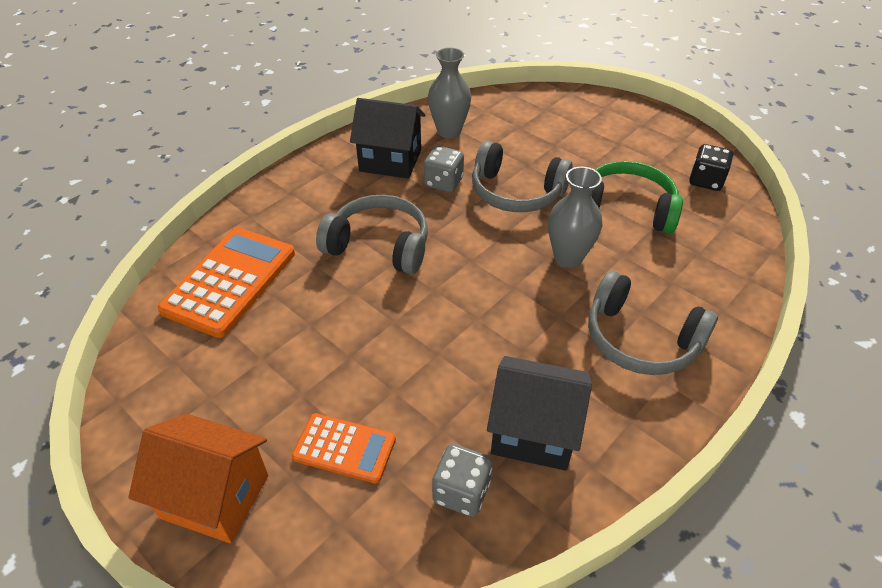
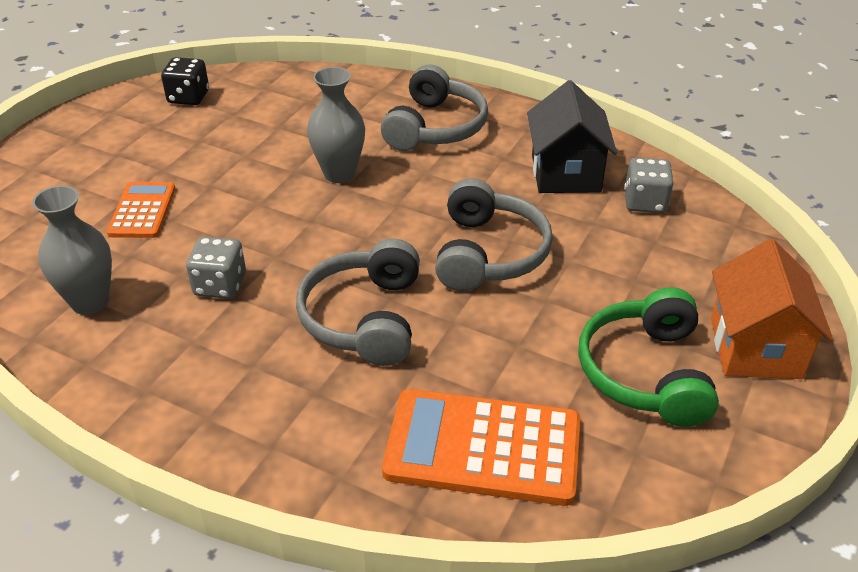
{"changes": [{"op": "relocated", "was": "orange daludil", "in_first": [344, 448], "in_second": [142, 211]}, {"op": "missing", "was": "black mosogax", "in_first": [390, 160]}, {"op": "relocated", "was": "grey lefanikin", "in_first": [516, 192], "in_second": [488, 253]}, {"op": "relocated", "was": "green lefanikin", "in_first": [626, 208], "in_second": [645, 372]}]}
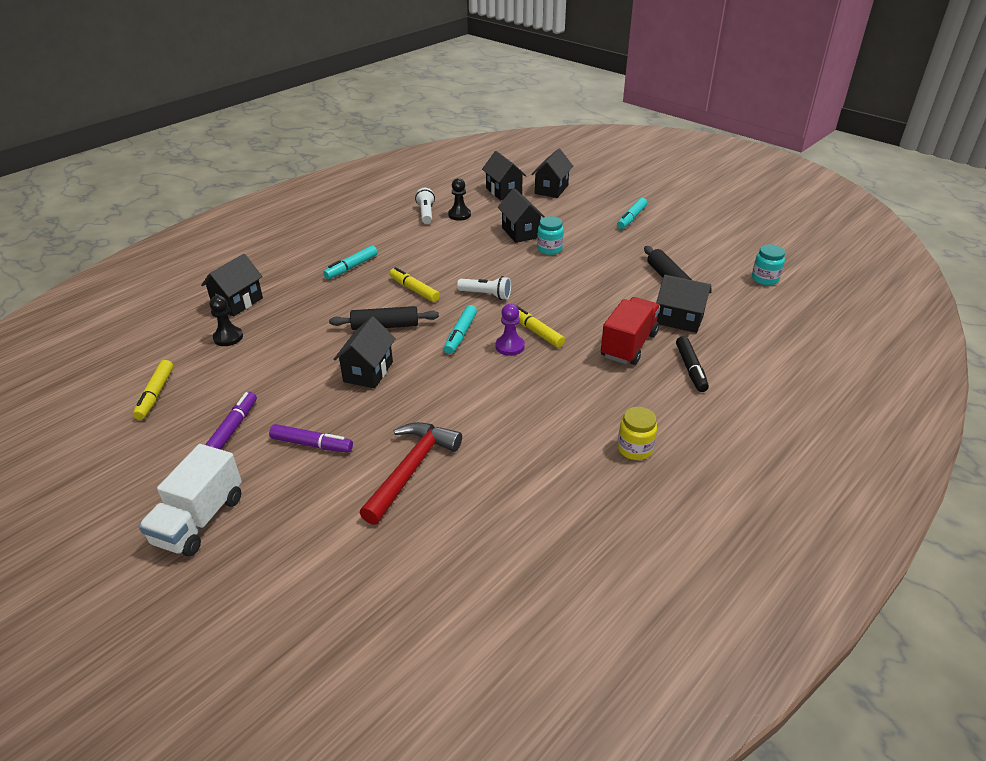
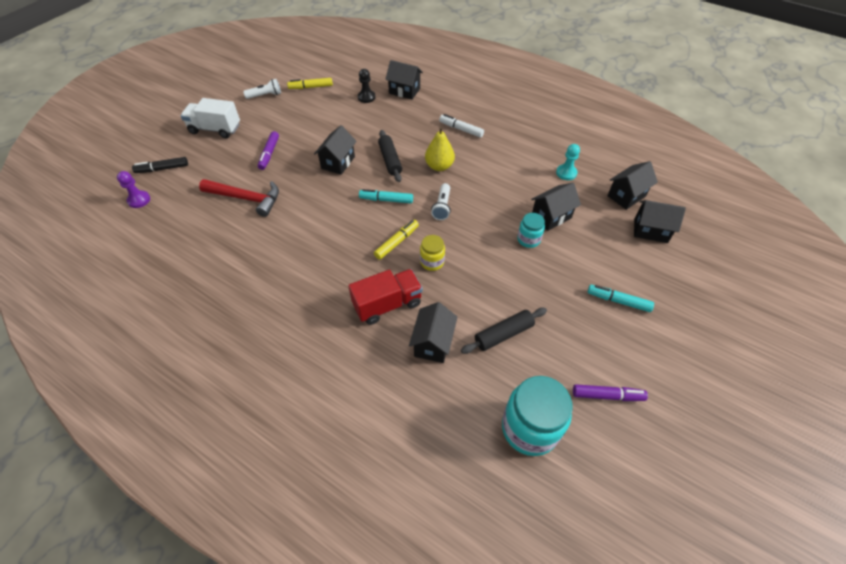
{"changes": [{"op": "relocated", "was": "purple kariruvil", "in_first": [233, 428], "in_second": [607, 395]}, {"op": "colour", "was": "turquoise kariruvil", "now": "white kariruvil", "in_first": [351, 267], "in_second": [461, 129]}, {"op": "spun", "was": "black mosogax", "in_first": [368, 372], "in_second": [338, 162], "clockwise": -75}, {"op": "exchanged", "was": "yellow kariruvil", "now": "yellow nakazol", "in_first": [414, 290], "in_second": [439, 166]}, {"op": "relocated", "was": "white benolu", "in_first": [426, 213], "in_second": [265, 95]}, {"op": "colour", "was": "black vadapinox", "now": "turquoise vadapinox", "in_first": [459, 215], "in_second": [566, 173]}, {"op": "relocated", "was": "purple vadapinox", "in_first": [510, 346], "in_second": [139, 200]}, {"op": "spun", "was": "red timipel", "in_first": [628, 345], "in_second": [387, 304], "clockwise": -45}, {"op": "relocated", "was": "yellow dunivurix", "in_first": [635, 449], "in_second": [432, 262]}, {"op": "relocated", "was": "black kariruvil", "in_first": [691, 369], "in_second": [162, 169]}, {"op": "size", "was": "turquoise dunivurix", "in_first": [765, 279], "in_second": [529, 428], "ratio": 1.91}]}
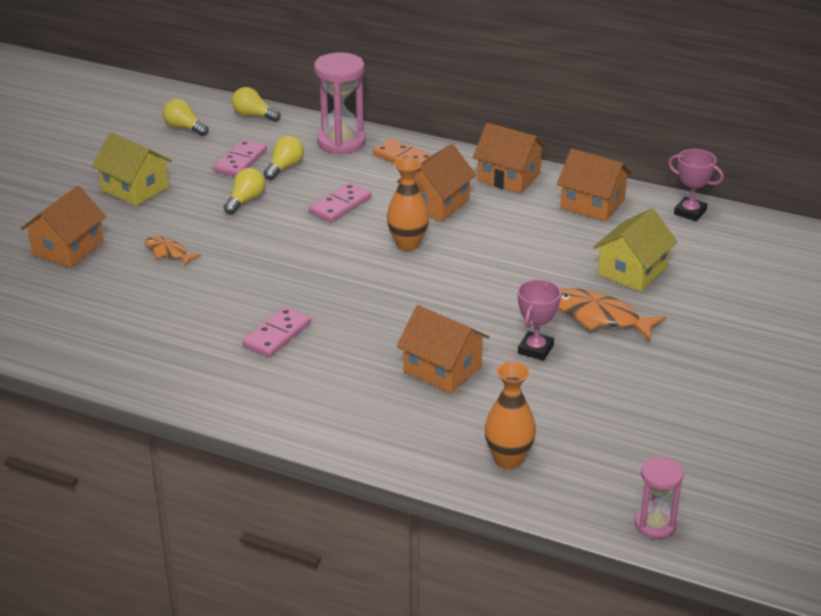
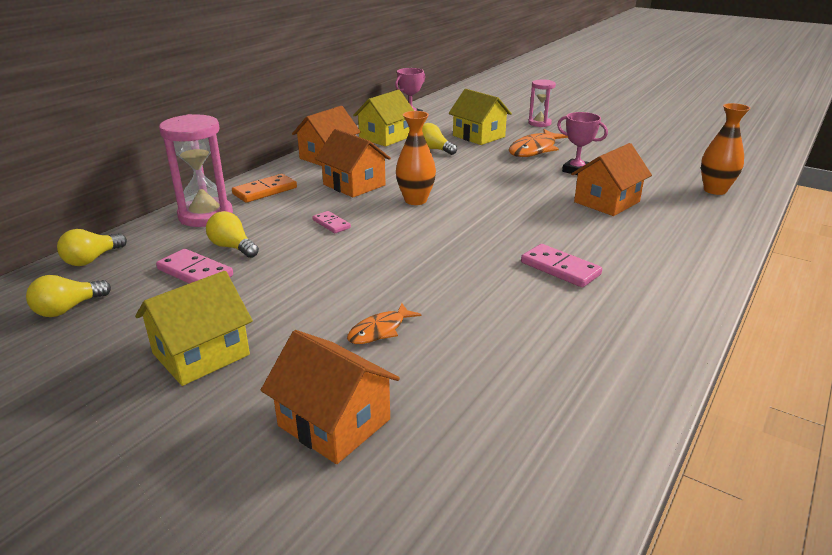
{"changes": [{"op": "relocated", "was": "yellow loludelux", "in_first": [245, 200], "in_second": [433, 149]}, {"op": "size", "was": "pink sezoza", "in_first": [340, 205], "in_second": [331, 224], "ratio": 0.62}, {"op": "colour", "was": "orange mosogax", "now": "yellow mosogax", "in_first": [592, 204], "in_second": [385, 137]}, {"op": "relocated", "was": "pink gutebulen", "in_first": [655, 525], "in_second": [539, 123]}]}
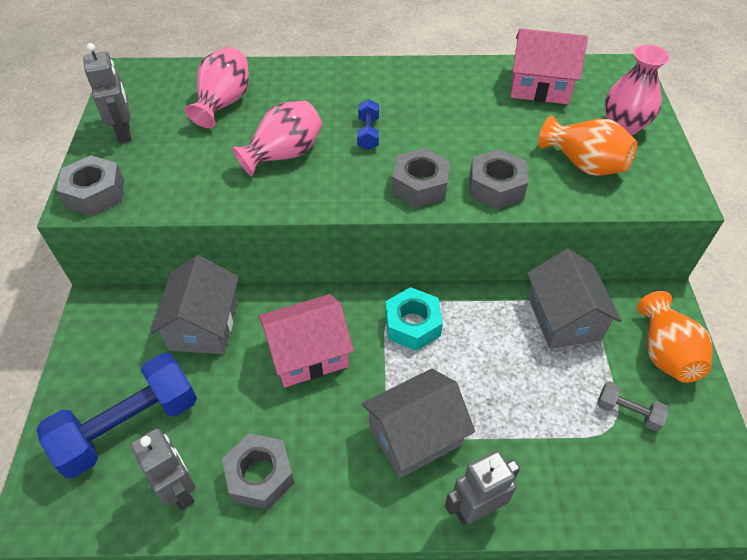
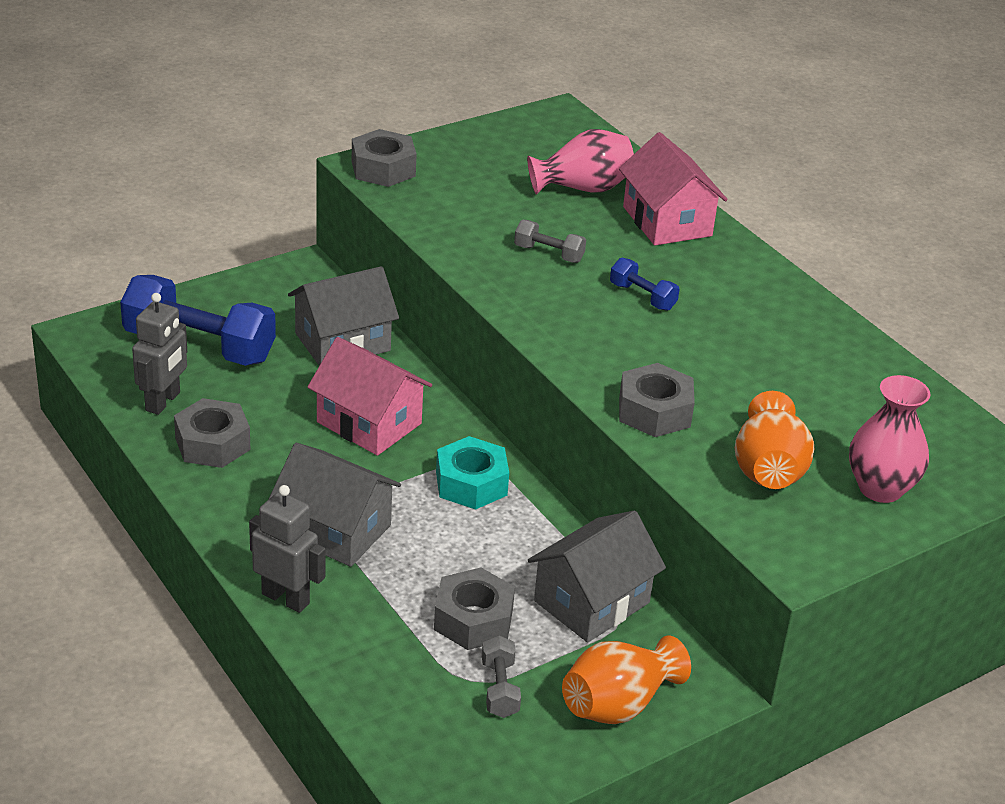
{"changes": [{"op": "missing", "was": "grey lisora", "in_first": [124, 132]}, {"op": "exchanged", "was": "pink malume", "now": "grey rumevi", "in_first": [283, 154], "in_second": [548, 254]}, {"op": "spun", "was": "blue rumevi", "in_first": [368, 133], "in_second": [642, 297], "clockwise": 75}, {"op": "relocated", "was": "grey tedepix", "in_first": [420, 185], "in_second": [473, 619]}, {"op": "relocated", "was": "pink mosogax", "in_first": [540, 86], "in_second": [667, 221]}]}
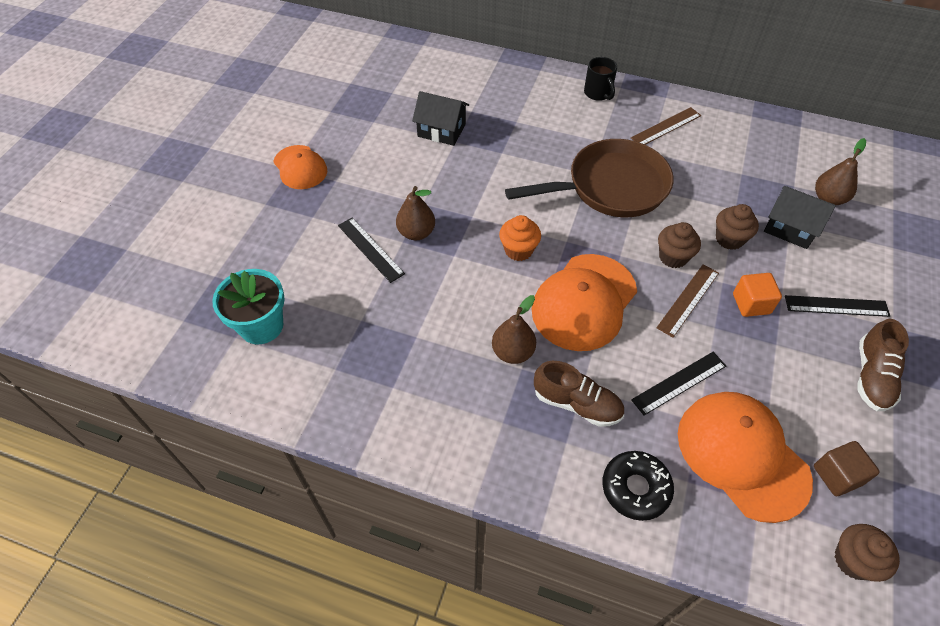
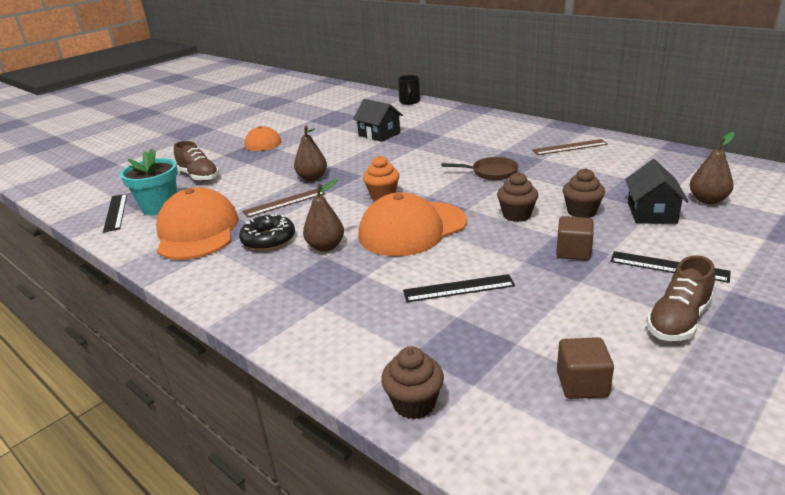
{"changes": [{"op": "relocated", "was": "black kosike", "in_first": [370, 249], "in_second": [116, 212]}, {"op": "size", "was": "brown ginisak", "in_first": [610, 187], "in_second": [491, 172], "ratio": 0.49}, {"op": "relocated", "was": "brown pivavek", "in_first": [577, 404], "in_second": [199, 176]}, {"op": "relocated", "was": "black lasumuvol", "in_first": [598, 93], "in_second": [409, 102]}, {"op": "relocated", "was": "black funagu", "in_first": [635, 488], "in_second": [268, 240]}, {"op": "relocated", "was": "brown kosike", "in_first": [688, 300], "in_second": [284, 202]}, {"op": "relocated", "was": "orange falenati", "in_first": [742, 455], "in_second": [197, 231]}, {"op": "colour", "was": "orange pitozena", "now": "brown pitozena", "in_first": [751, 304], "in_second": [573, 252]}, {"op": "spun", "was": "black mosogax", "in_first": [790, 228], "in_second": [651, 213], "clockwise": 45}, {"op": "relocated", "was": "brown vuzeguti", "in_first": [853, 560], "in_second": [414, 403]}]}
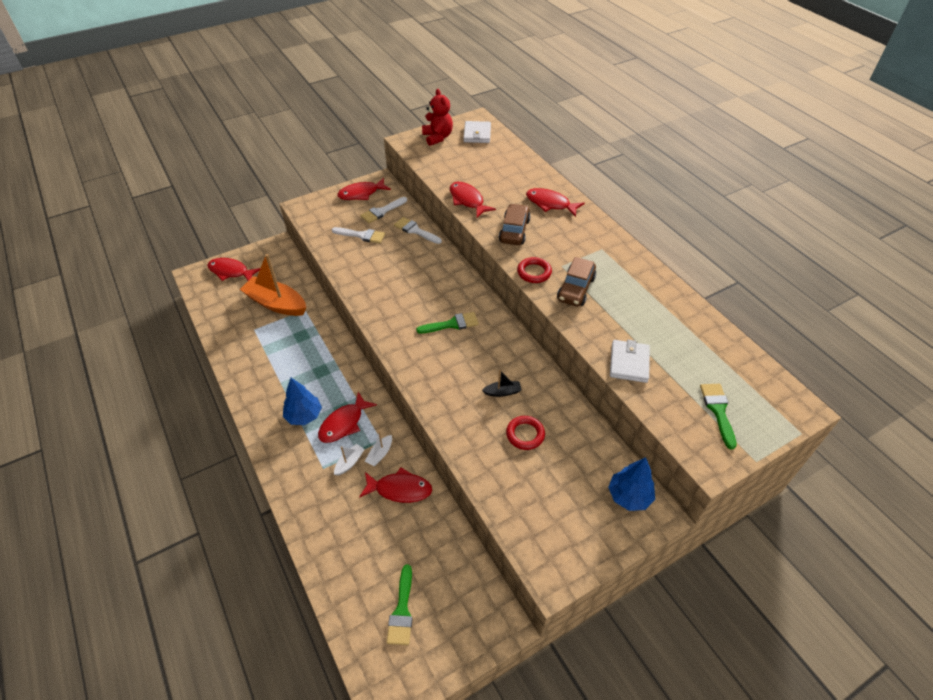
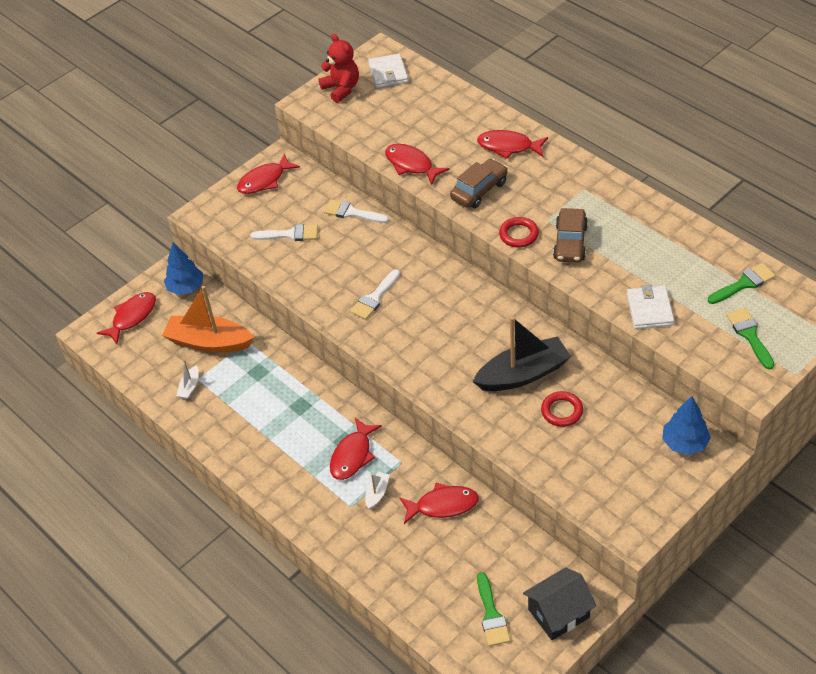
{"changes": [{"op": "spun", "was": "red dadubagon", "in_first": [231, 271], "in_second": [132, 317], "clockwise": 120}, {"op": "relocated", "was": "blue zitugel", "in_first": [304, 416], "in_second": [186, 288]}, {"op": "relocated", "was": "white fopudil", "in_first": [382, 211], "in_second": [374, 298]}, {"op": "relocated", "was": "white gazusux", "in_first": [380, 454], "in_second": [190, 387]}, {"op": "relocated", "was": "green fopudil", "in_first": [452, 324], "in_second": [744, 284]}, {"op": "size", "was": "black gazusux", "in_first": [502, 392], "in_second": [523, 374], "ratio": 2.32}, {"op": "spun", "was": "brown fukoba", "in_first": [514, 231], "in_second": [479, 190], "clockwise": 45}, {"op": "appeared", "now": "black mosogax", "in_second": [558, 613]}]}
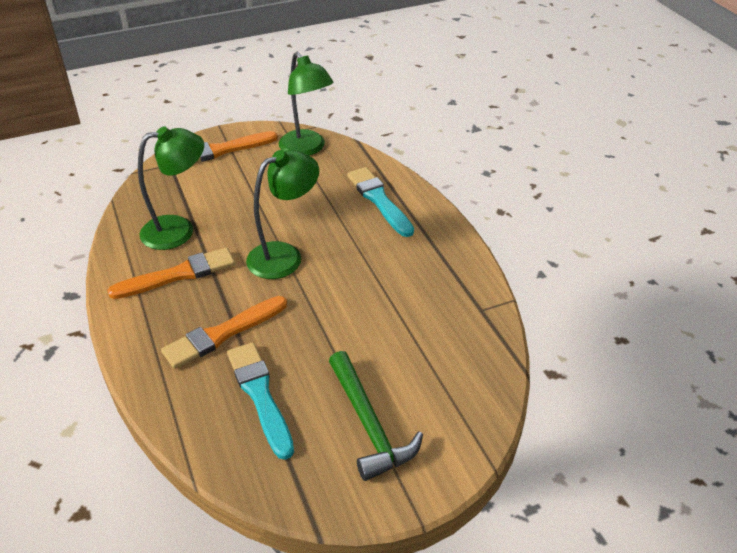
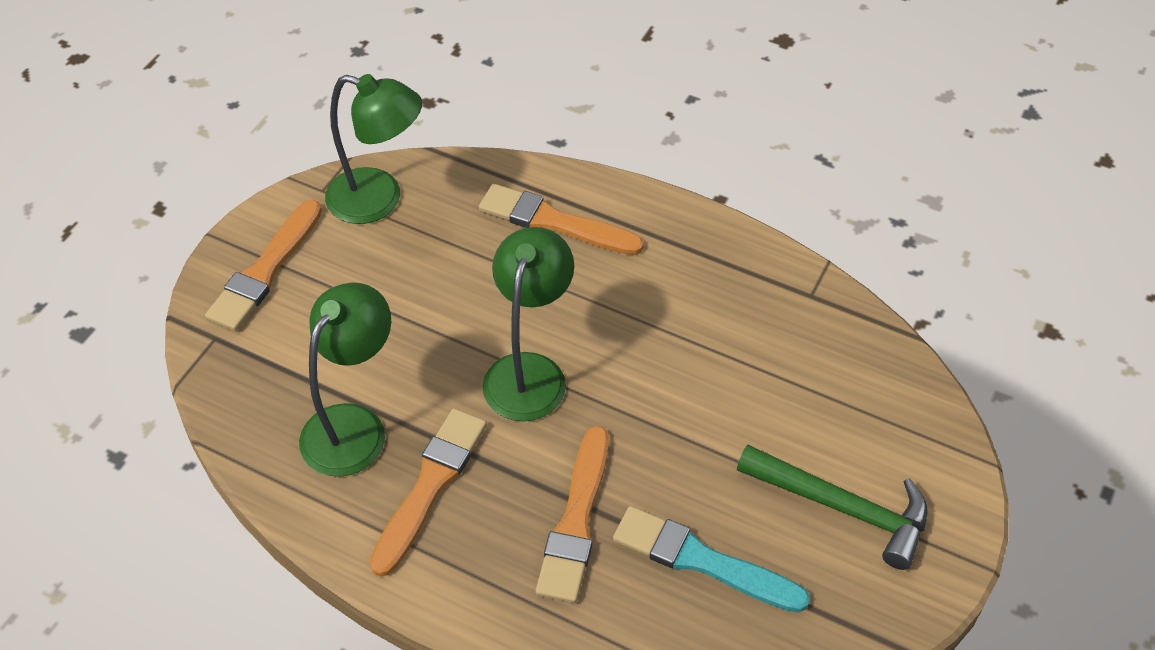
{"changes": [{"op": "colour", "was": "turquoise fopudil", "now": "orange fopudil", "in_first": [379, 200], "in_second": [554, 222]}]}
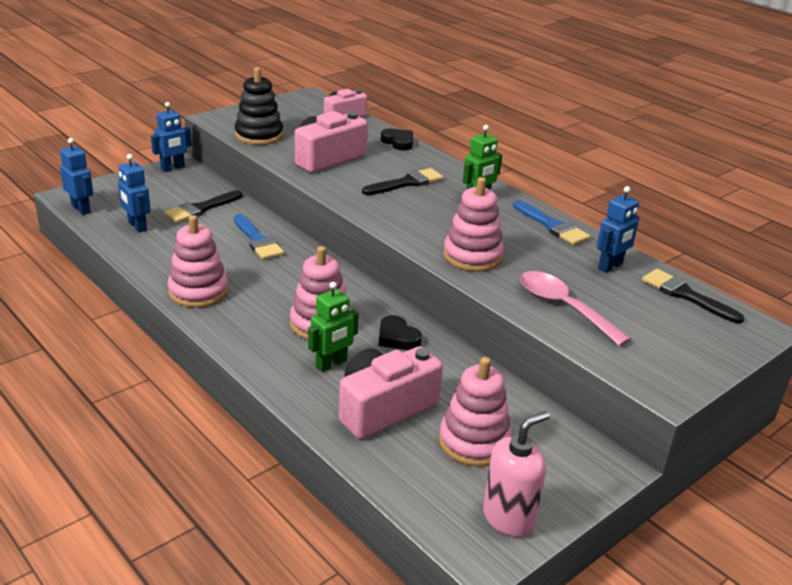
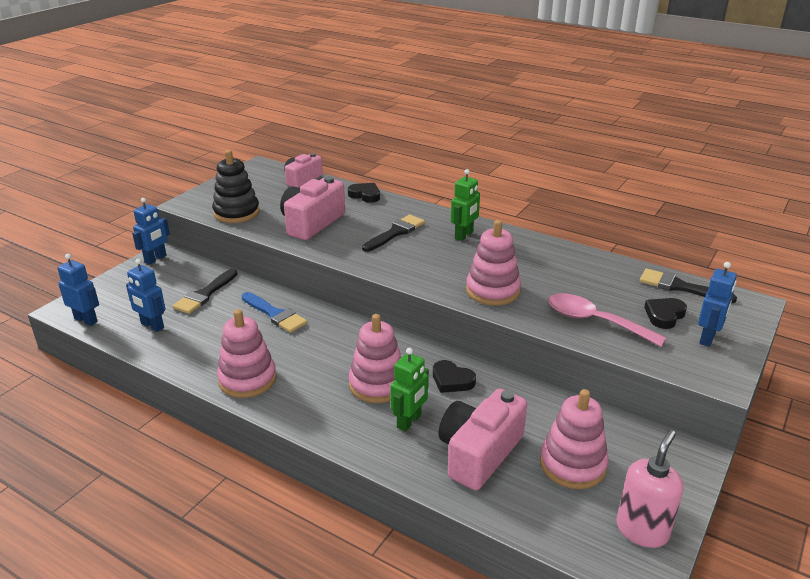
{"changes": [{"op": "missing", "was": "blue fopudil", "in_first": [552, 226]}, {"op": "relocated", "was": "blue lisora", "in_first": [610, 266], "in_second": [707, 338]}, {"op": "appeared", "now": "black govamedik", "in_second": [664, 315]}]}
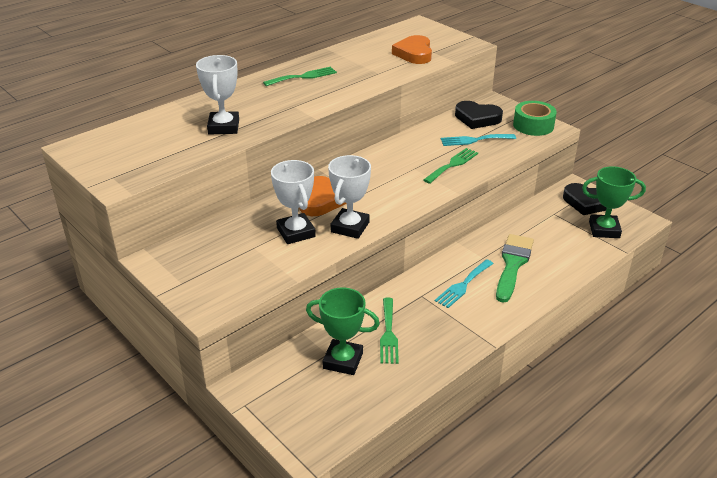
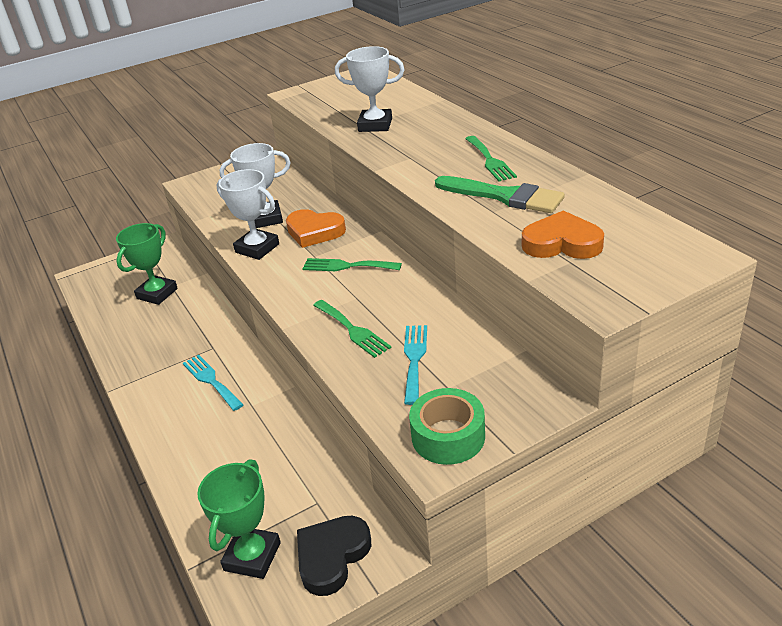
{"changes": [{"op": "relocated", "was": "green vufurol", "in_first": [388, 334], "in_second": [347, 266]}, {"op": "missing", "was": "black govamedik", "in_first": [477, 118]}, {"op": "relocated", "was": "green fopudil", "in_first": [513, 264], "in_second": [504, 196]}]}
